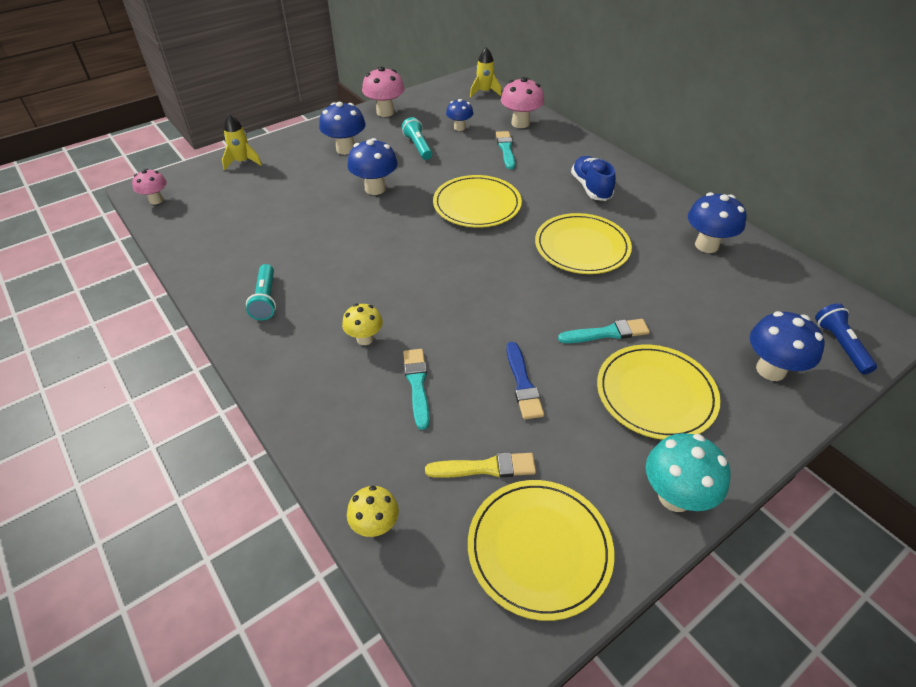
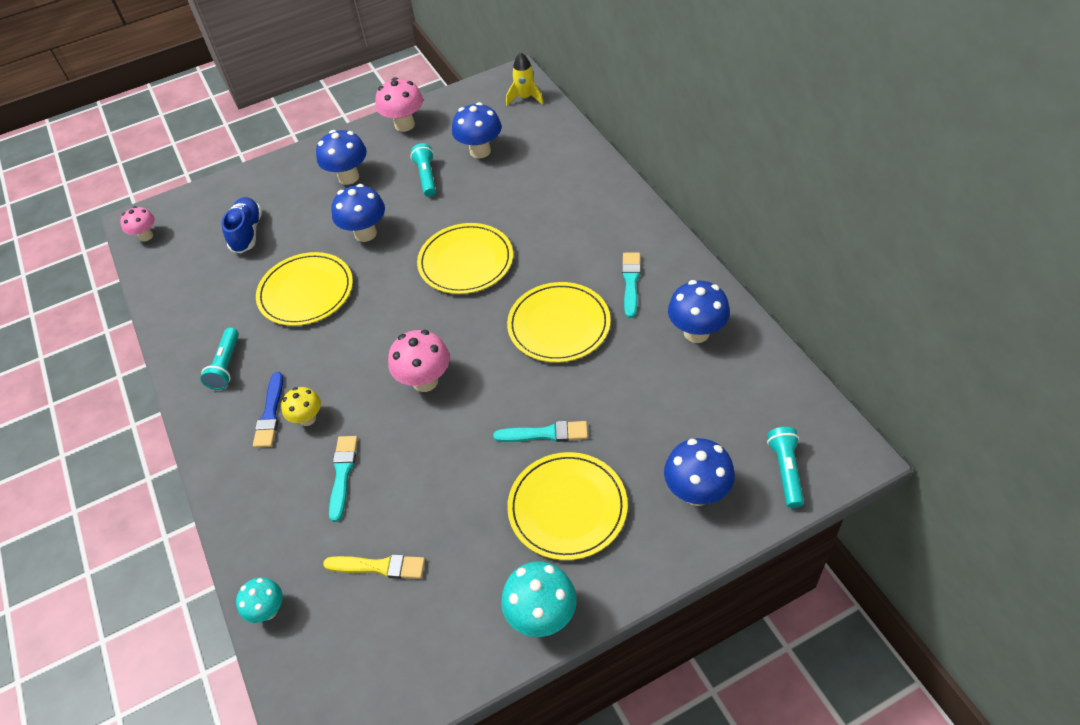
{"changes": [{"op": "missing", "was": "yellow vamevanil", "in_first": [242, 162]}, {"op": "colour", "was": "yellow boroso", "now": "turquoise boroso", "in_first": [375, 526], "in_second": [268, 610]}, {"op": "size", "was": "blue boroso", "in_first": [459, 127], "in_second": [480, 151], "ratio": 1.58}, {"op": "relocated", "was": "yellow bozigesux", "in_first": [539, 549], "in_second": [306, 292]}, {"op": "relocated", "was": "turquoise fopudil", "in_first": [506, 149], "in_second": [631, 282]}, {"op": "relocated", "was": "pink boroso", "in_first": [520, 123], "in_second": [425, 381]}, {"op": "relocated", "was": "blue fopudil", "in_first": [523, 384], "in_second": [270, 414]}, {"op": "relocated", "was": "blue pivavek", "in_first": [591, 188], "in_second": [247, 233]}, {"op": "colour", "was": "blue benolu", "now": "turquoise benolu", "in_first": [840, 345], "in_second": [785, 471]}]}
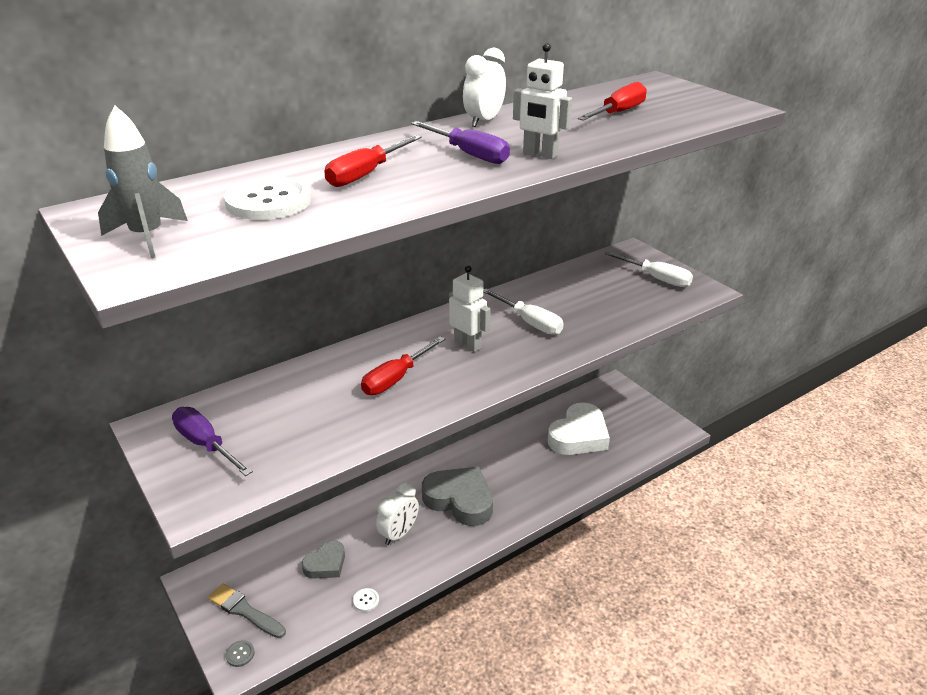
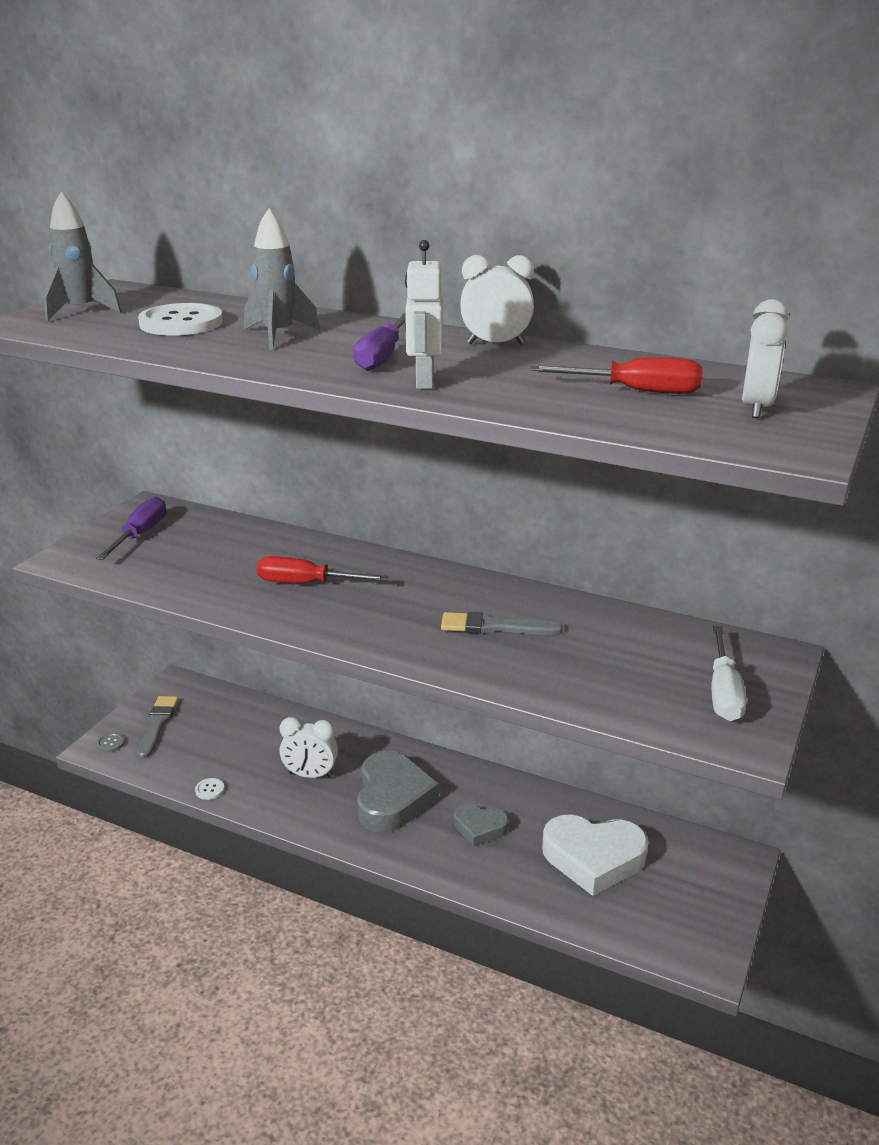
{"changes": [{"op": "relocated", "was": "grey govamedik", "in_first": [326, 564], "in_second": [479, 828]}, {"op": "exchanged", "was": "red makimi", "now": "grey vamevanil", "in_first": [366, 174], "in_second": [278, 335]}, {"op": "missing", "was": "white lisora", "in_first": [468, 344]}, {"op": "exchanged", "was": "white makimi", "now": "grey fopudil", "in_first": [529, 322], "in_second": [494, 627]}, {"op": "appeared", "now": "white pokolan", "in_second": [756, 408]}]}
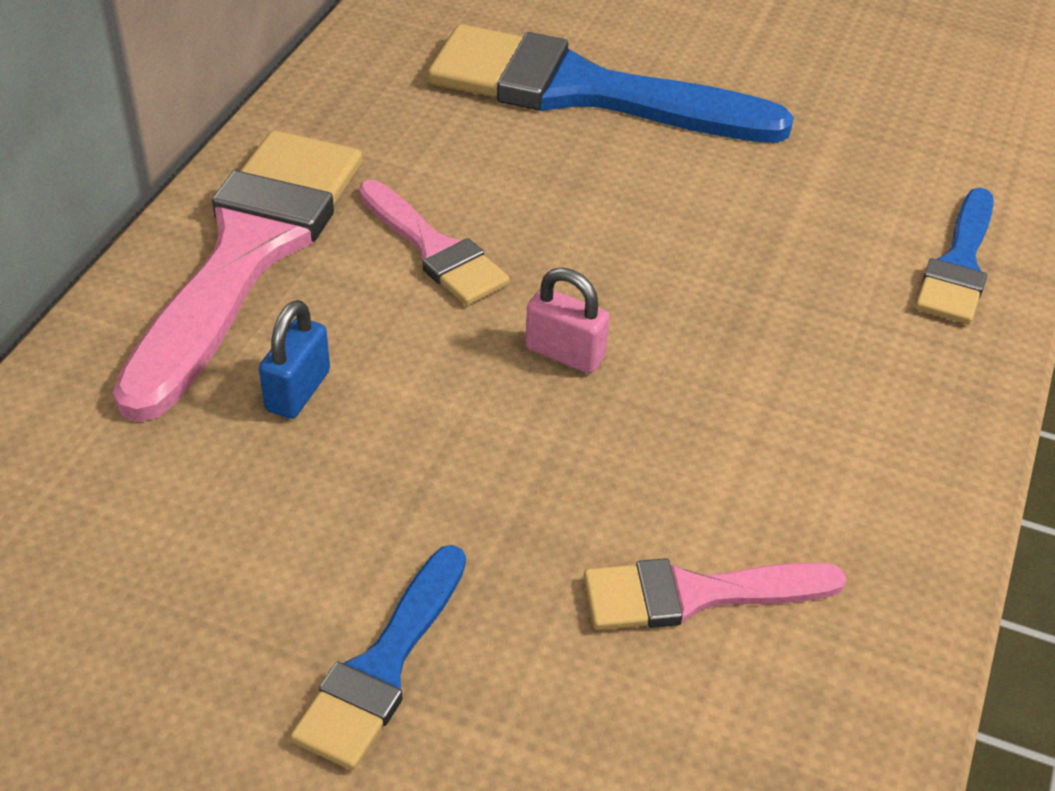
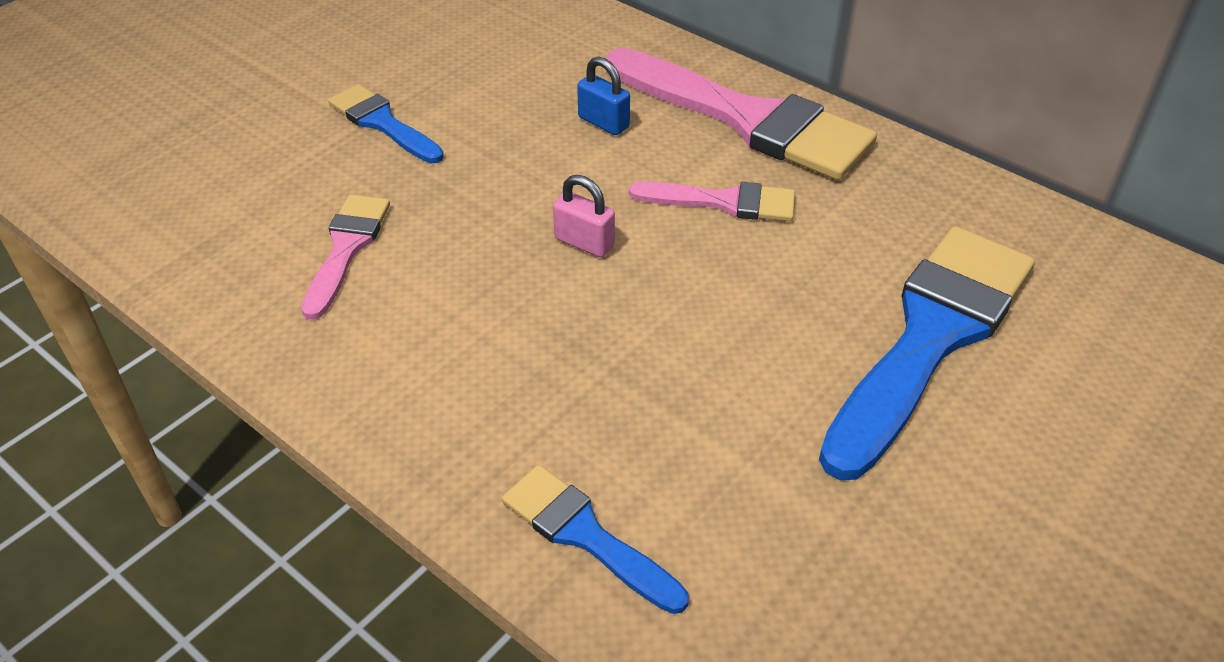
{"changes": [{"op": "spun", "was": "pink fopudil", "in_first": [434, 249], "in_second": [723, 202], "clockwise": -150}, {"op": "spun", "was": "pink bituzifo", "in_first": [565, 353], "in_second": [584, 242], "clockwise": 75}]}
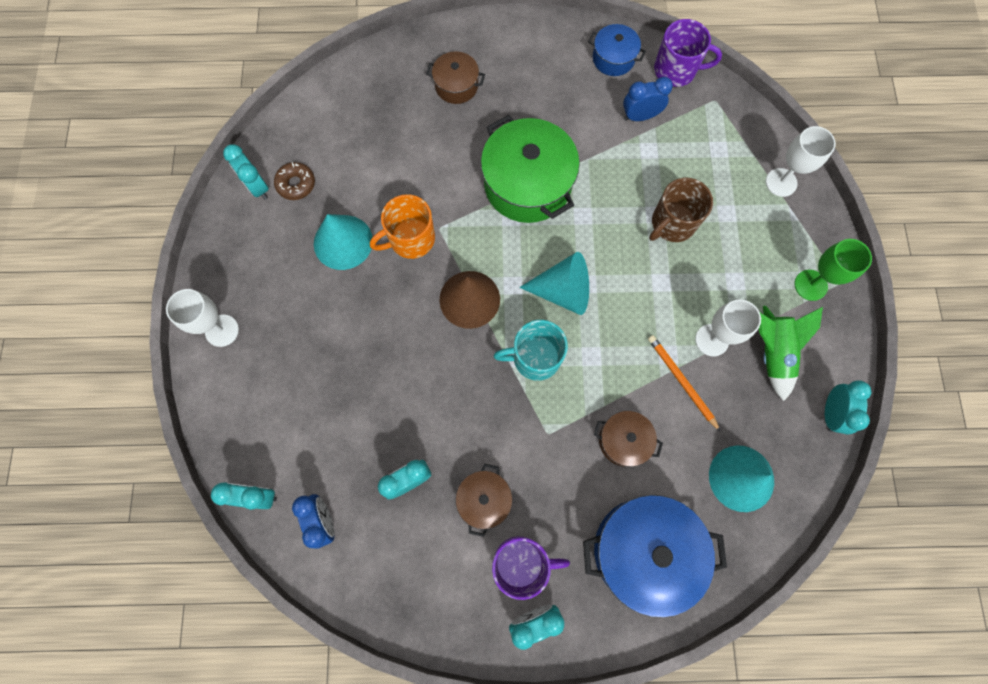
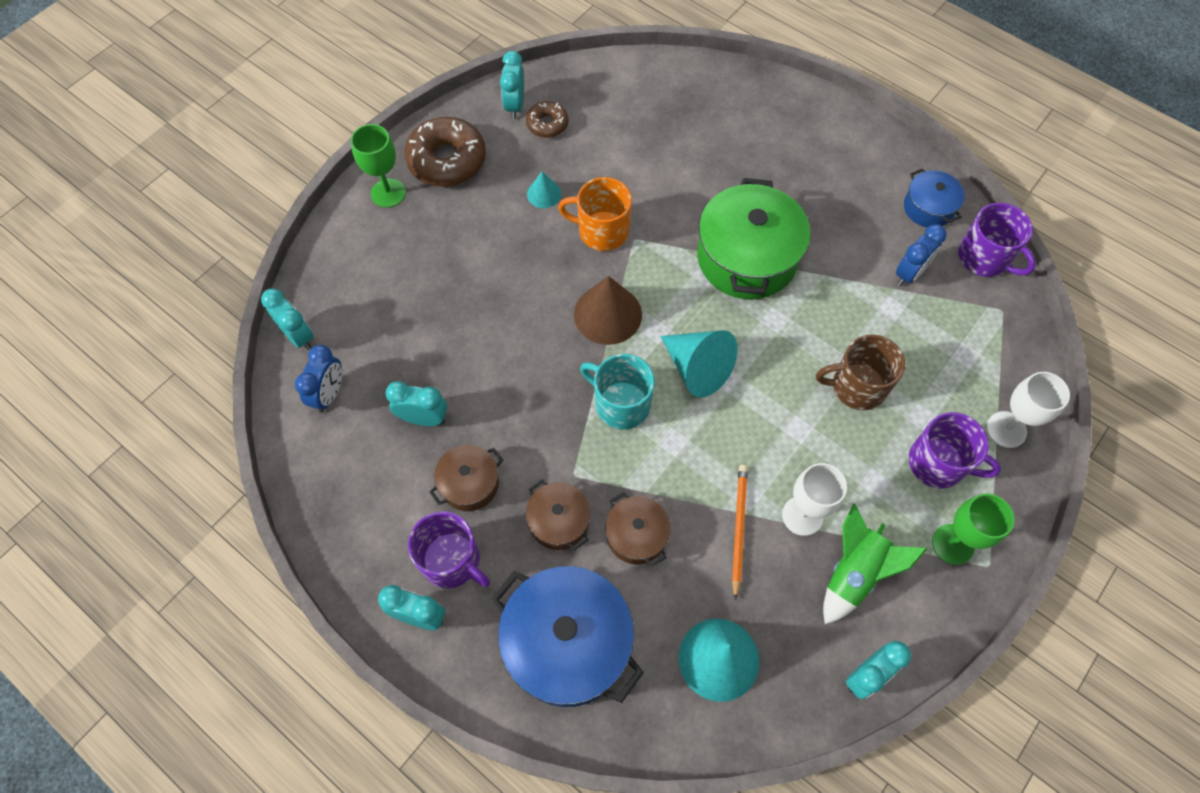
{"changes": [{"op": "colour", "was": "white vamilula", "now": "green vamilula", "in_first": [222, 330], "in_second": [388, 193]}, {"op": "size", "was": "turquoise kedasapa", "in_first": [343, 242], "in_second": [544, 194], "ratio": 0.53}, {"op": "relocated", "was": "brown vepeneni", "in_first": [456, 86], "in_second": [559, 521]}, {"op": "spun", "was": "blue pokolan", "in_first": [640, 116], "in_second": [909, 273], "clockwise": 105}, {"op": "appeared", "now": "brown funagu", "in_second": [447, 160]}, {"op": "appeared", "now": "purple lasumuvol", "in_second": [938, 463]}]}
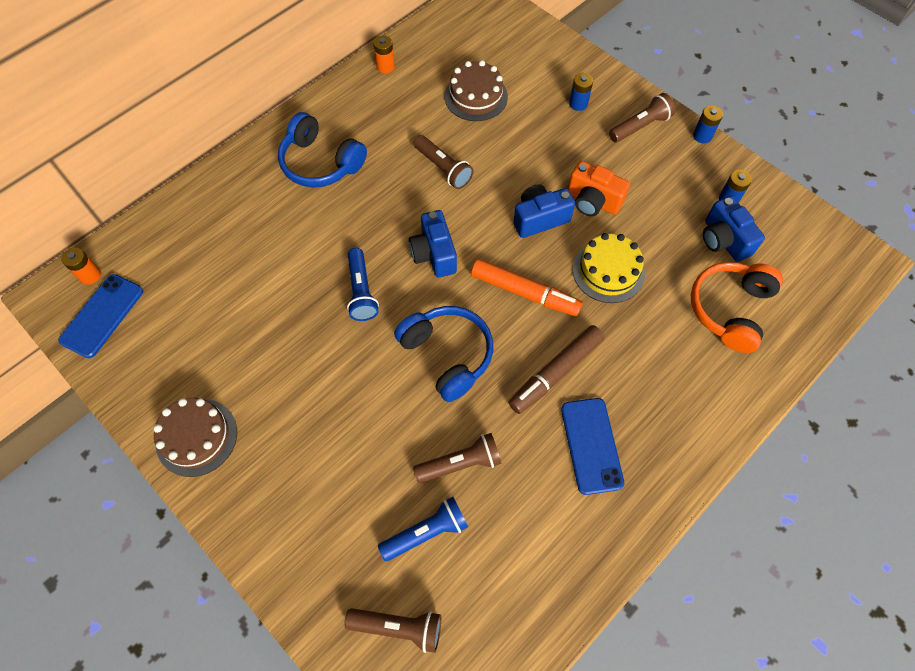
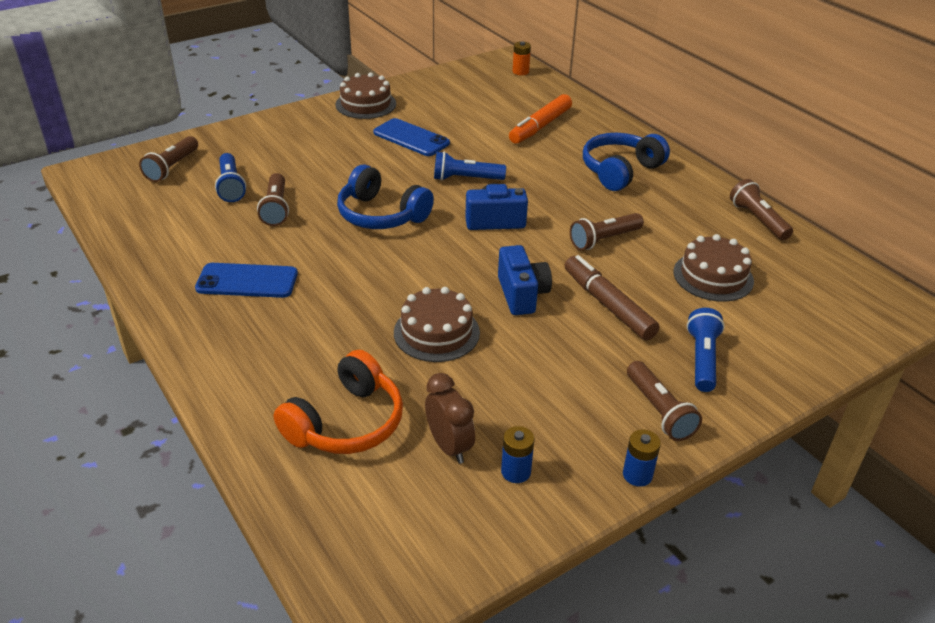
{"changes": [{"op": "relocated", "was": "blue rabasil", "in_first": [102, 315], "in_second": [411, 138]}, {"op": "exchanged", "was": "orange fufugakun", "now": "brown benolu", "in_first": [385, 67], "in_second": [758, 220]}, {"op": "spun", "was": "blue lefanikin", "in_first": [447, 355], "in_second": [381, 215], "clockwise": 60}, {"op": "relocated", "was": "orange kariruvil", "in_first": [525, 292], "in_second": [540, 126]}, {"op": "relocated", "was": "brown kariruvil", "in_first": [555, 373], "in_second": [608, 305]}, {"op": "missing", "was": "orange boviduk", "in_first": [592, 201]}, {"op": "exchanged", "was": "blue fufugakun", "now": "blue benolu", "in_first": [578, 104], "in_second": [702, 359]}, {"op": "colour", "was": "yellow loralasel", "now": "brown loralasel", "in_first": [608, 271], "in_second": [436, 332]}, {"op": "spun", "was": "orange lefanikin", "in_first": [730, 309], "in_second": [346, 423], "clockwise": 90}, {"op": "exchanged", "was": "blue boviduk", "now": "brown pokolan", "in_first": [723, 240], "in_second": [449, 446]}]}
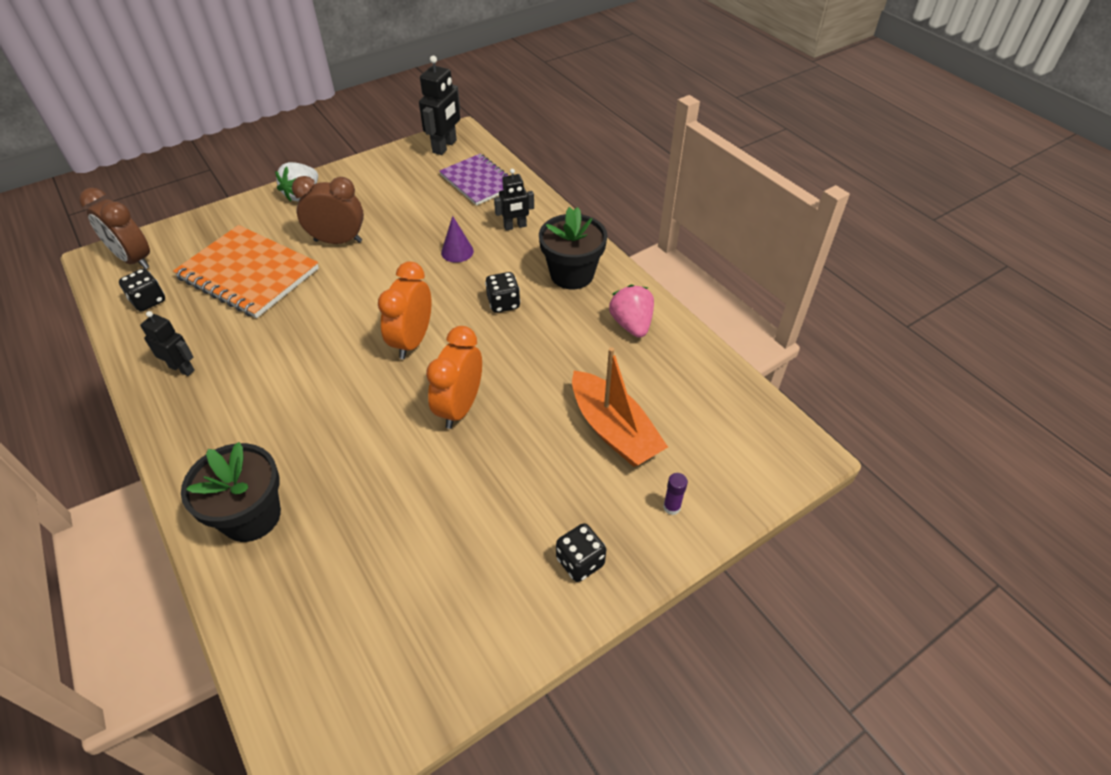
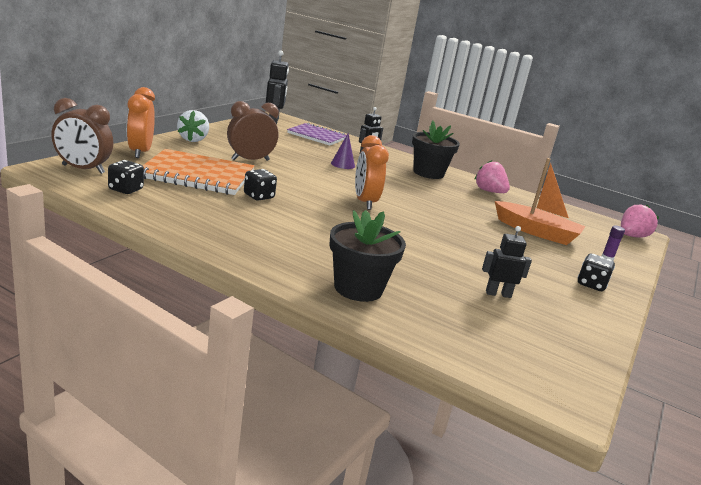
{"changes": [{"op": "relocated", "was": "black lisora", "in_first": [182, 368], "in_second": [498, 294]}, {"op": "relocated", "was": "orange pokolan", "in_first": [460, 407], "in_second": [140, 152]}, {"op": "relocated", "was": "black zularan", "in_first": [503, 303], "in_second": [259, 196]}, {"op": "appeared", "now": "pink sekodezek", "in_second": [631, 236]}]}
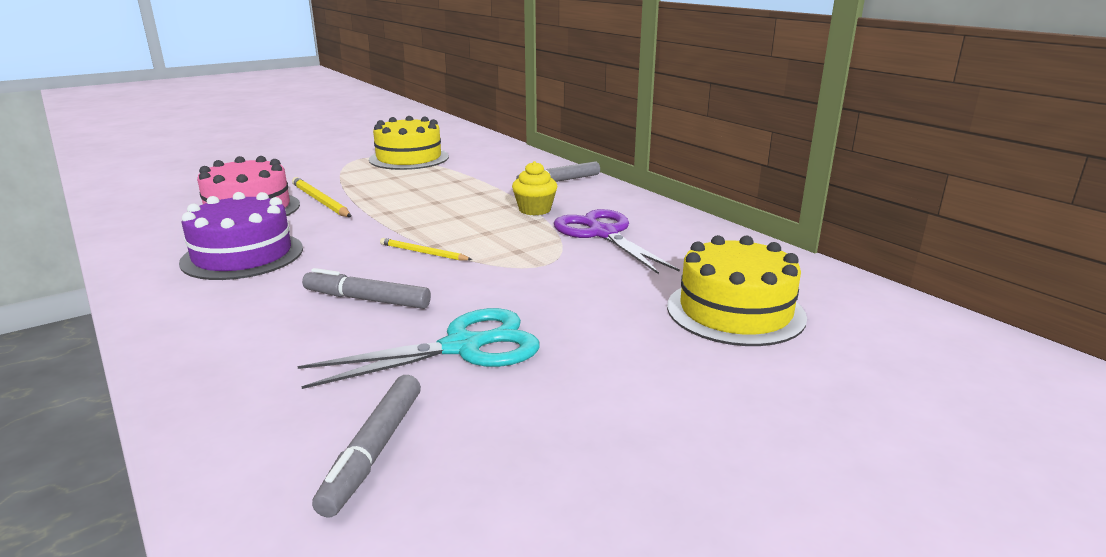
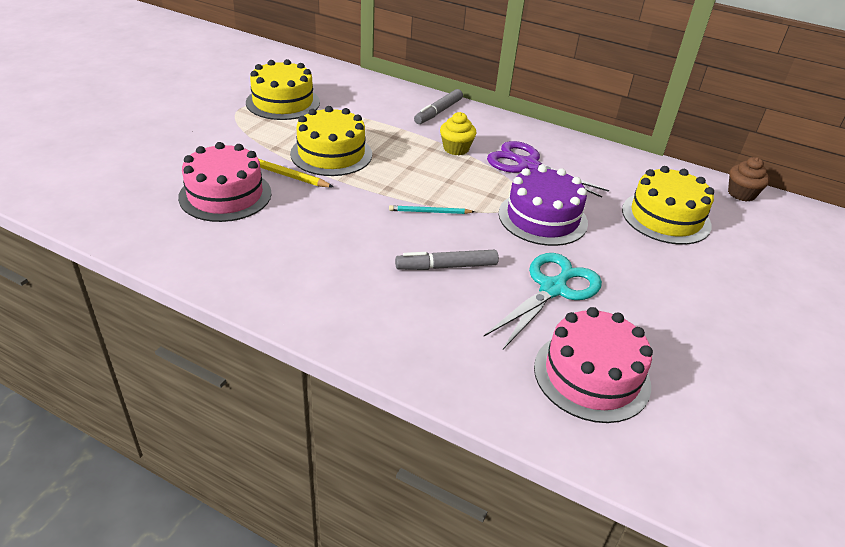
{"changes": [{"op": "relocated", "was": "purple loralasel", "in_first": [242, 255], "in_second": [542, 218]}, {"op": "exchanged", "was": "grey kariruvil", "now": "pink loralasel", "in_first": [374, 451], "in_second": [591, 375]}, {"op": "colour", "was": "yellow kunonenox", "now": "turquoise kunonenox", "in_first": [423, 253], "in_second": [430, 212]}, {"op": "appeared", "now": "yellow loralasel", "in_second": [331, 154]}, {"op": "appeared", "now": "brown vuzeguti", "in_second": [741, 194]}]}
